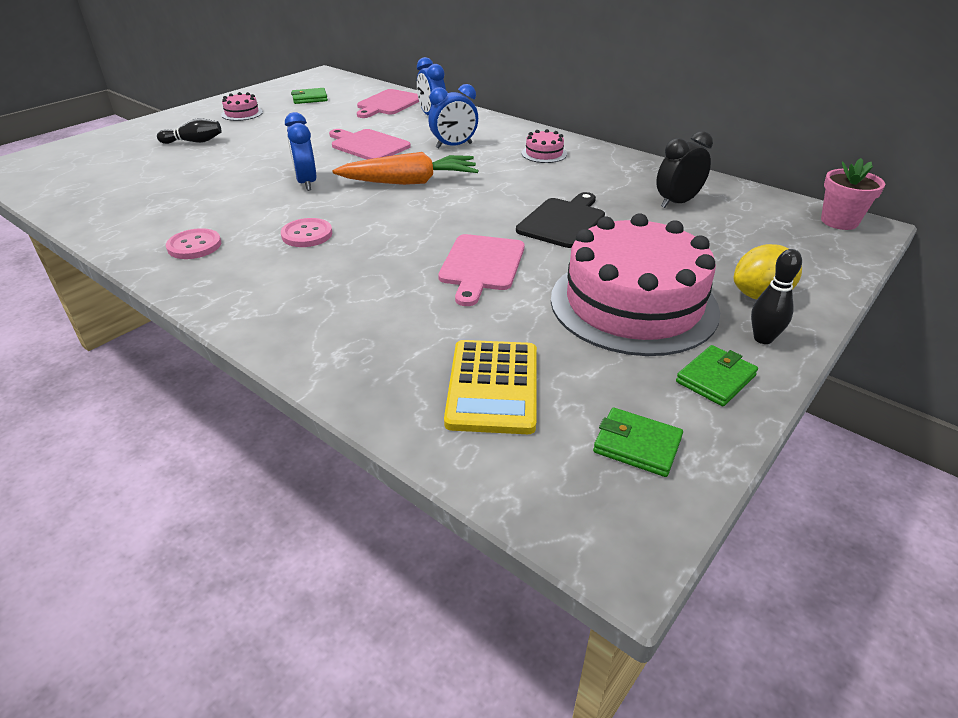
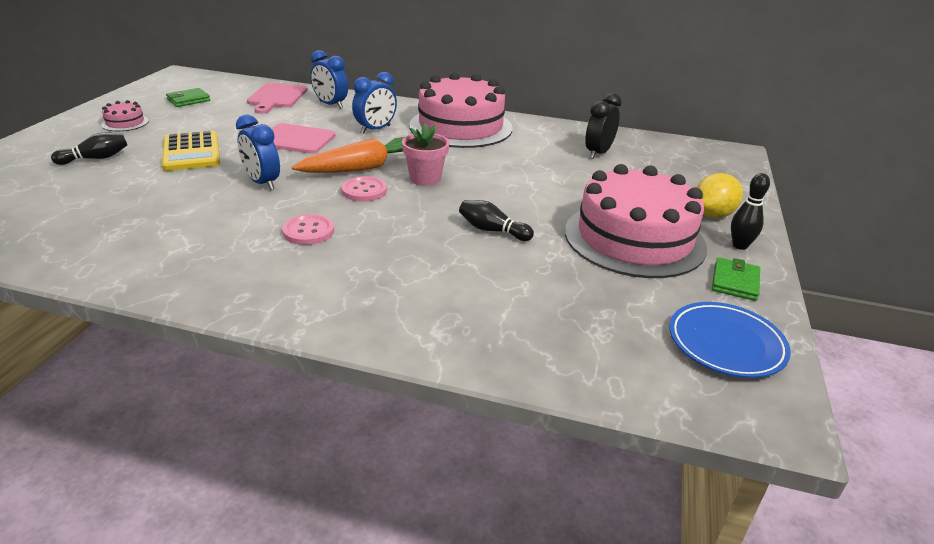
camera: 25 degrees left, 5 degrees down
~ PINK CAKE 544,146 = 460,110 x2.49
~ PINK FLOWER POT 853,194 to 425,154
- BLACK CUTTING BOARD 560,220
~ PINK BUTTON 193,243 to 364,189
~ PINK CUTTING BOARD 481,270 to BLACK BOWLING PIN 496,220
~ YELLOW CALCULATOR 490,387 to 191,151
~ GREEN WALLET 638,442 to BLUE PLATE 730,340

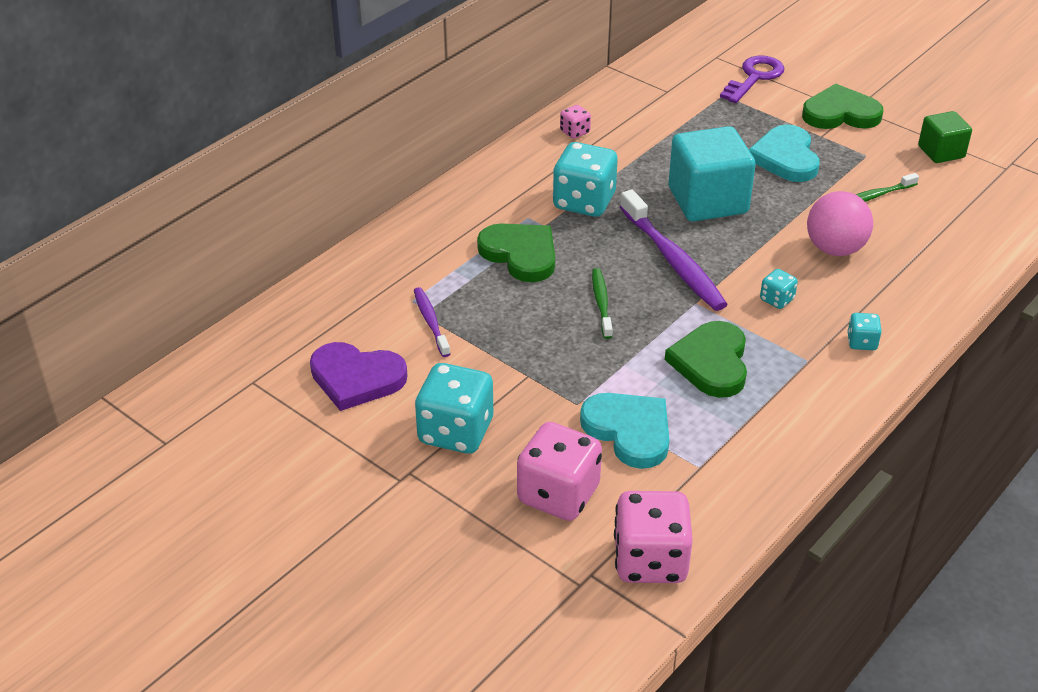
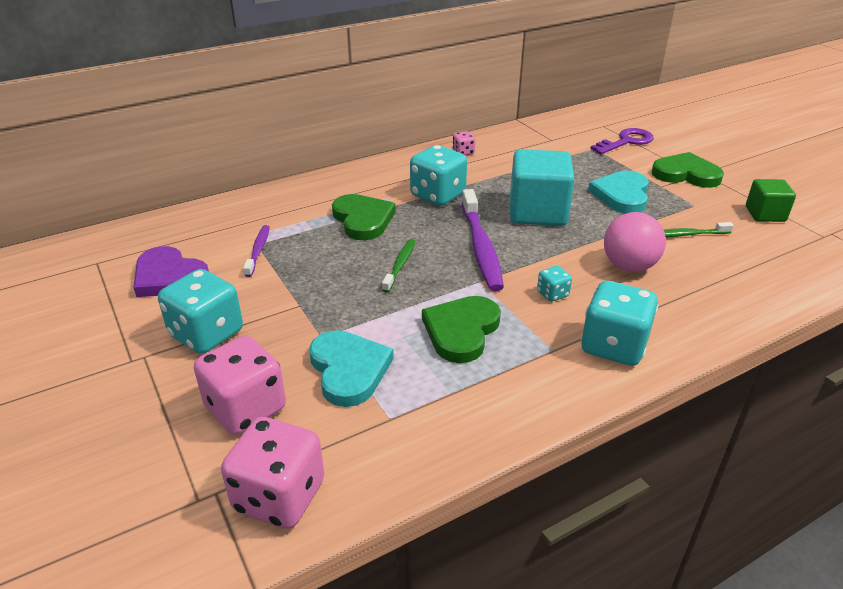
camera: 20 degrees right, 5 degrees down
~ TURQUOISE DICE 864,331 = 619,323 x2.10

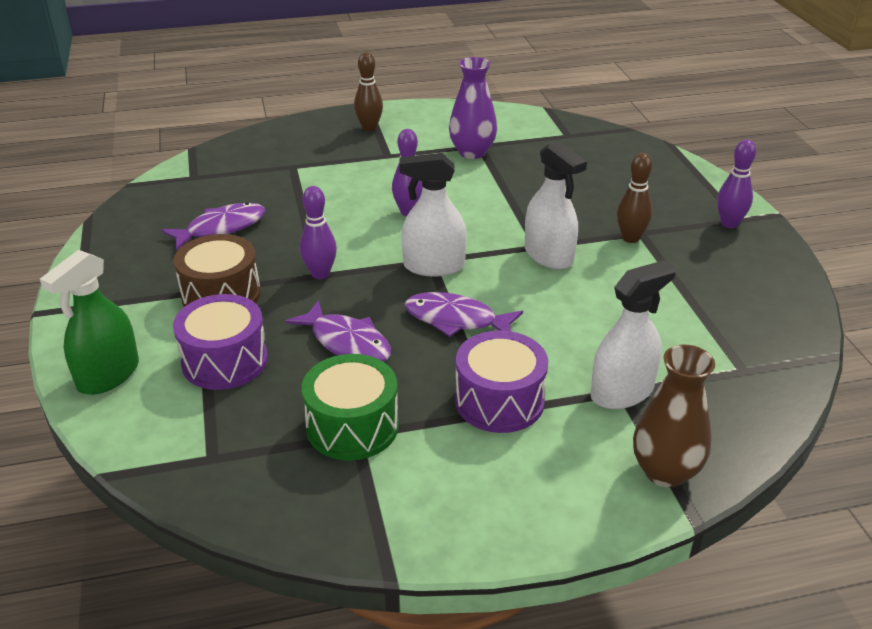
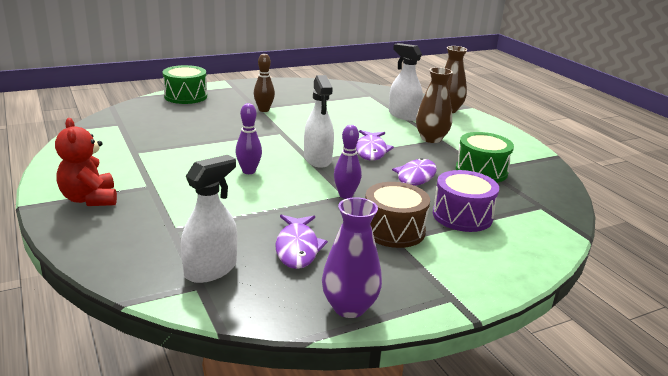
camera: 105 degrees left, 10 degrees down
~ BROWN BOWLING PIN 368,92 to RED TEDDY BEAR 86,162
~ PURPLE VASE 473,108 to 352,257
- PURPLE BOWLING PIN 736,183
~ WHITE SPRAY BOTTLE 556,205 to 209,219
~ PURPLE FISH 213,226 = 301,242 135 degrees counterclockwise
- GREEN SPRAY BOTTLE 89,322
~ PURPLE DRUM 501,382 to BROWN VASE 434,105
+ GREEN DRUM 184,84

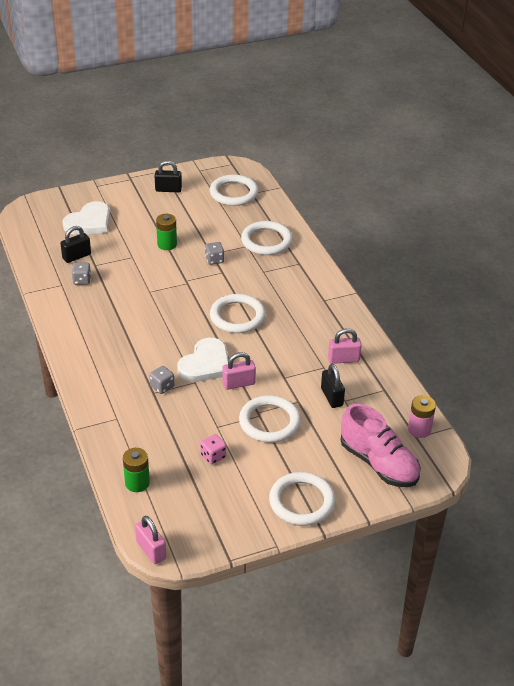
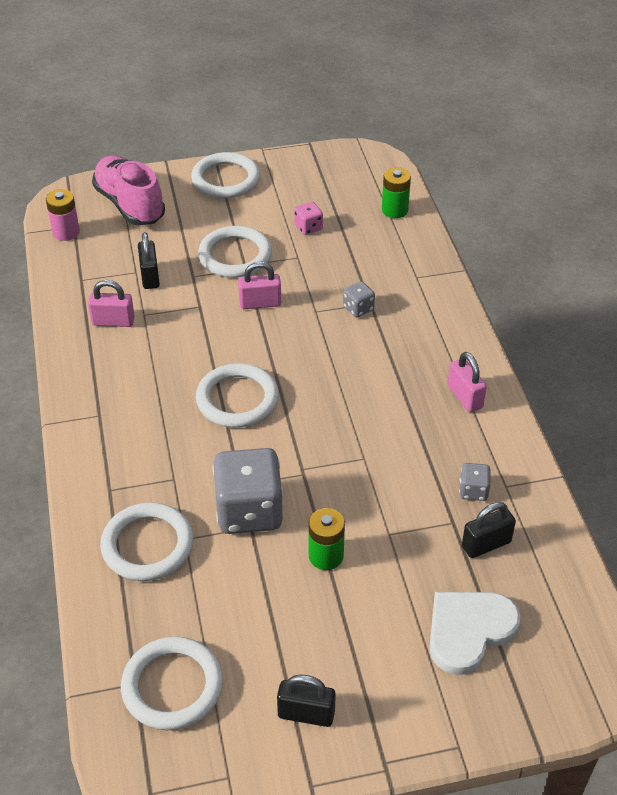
camera: 170 degrees left, 5 degrees up
~ GREY DICE 214,253 = 248,491 x2.20
- WHITE HEART 203,360
~ PINK PADLOCK 150,540 to 467,382

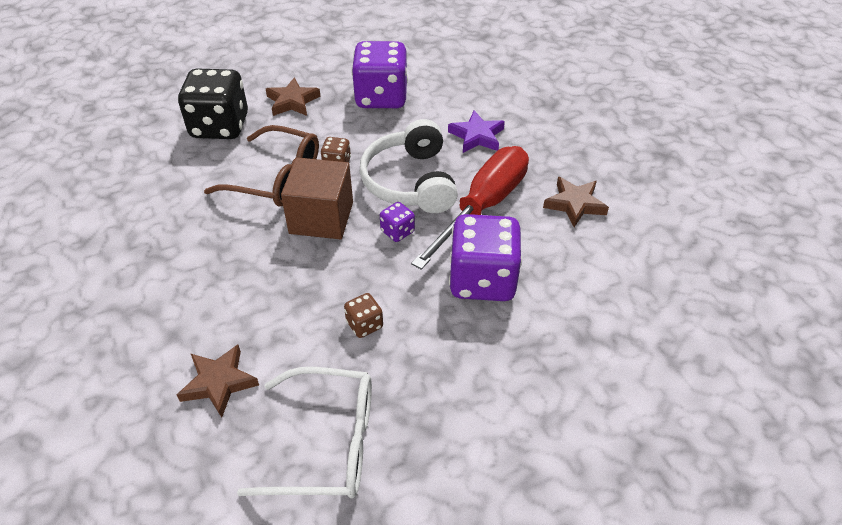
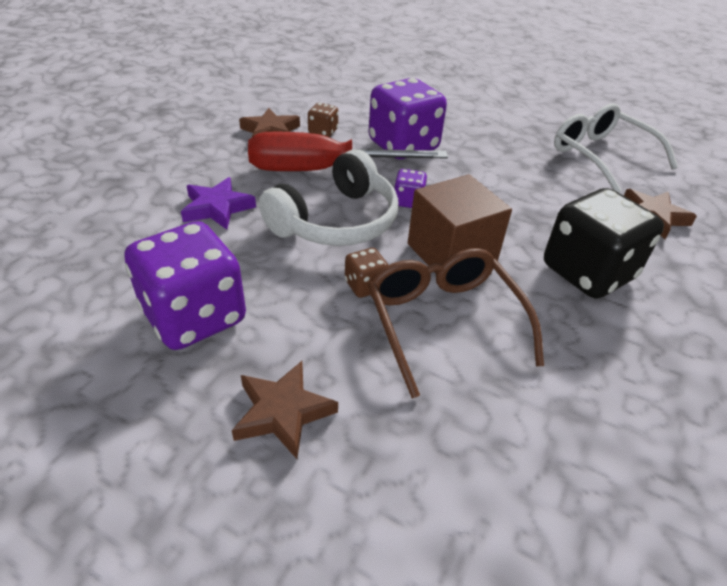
camera: 130 degrees left, 5 degrees down
~ BLACK DICE 213,103 to 604,243
~ BROWN DICE 363,315 to 323,120

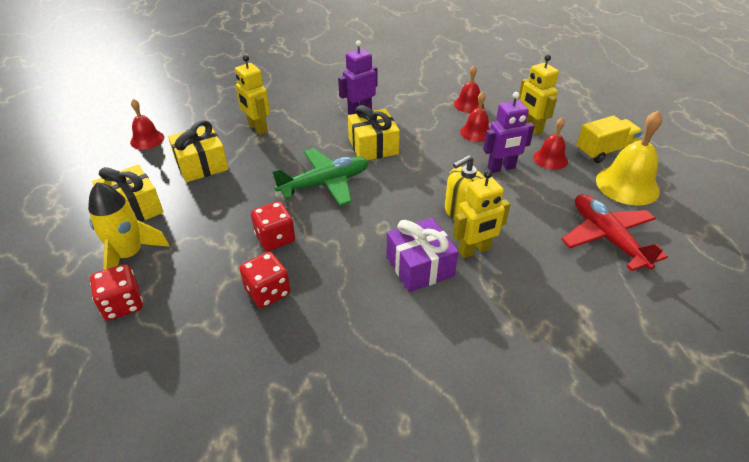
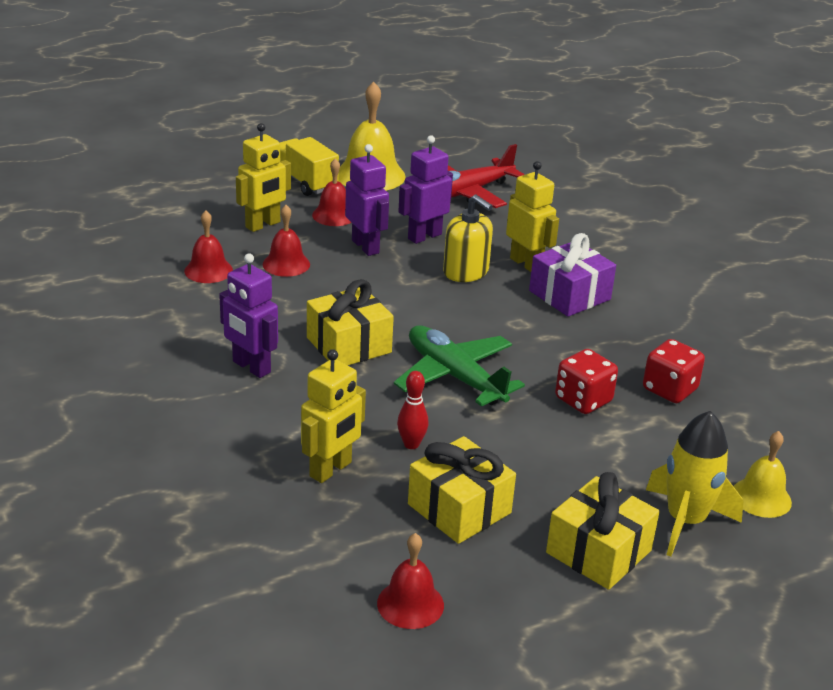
camera: 105 degrees left, 10 degrees down
~ RED DICE 116,292 to YELLOW BELL 762,474
+ PURPLE ROBOT 425,189
+ RED BOWLING PIN 413,410

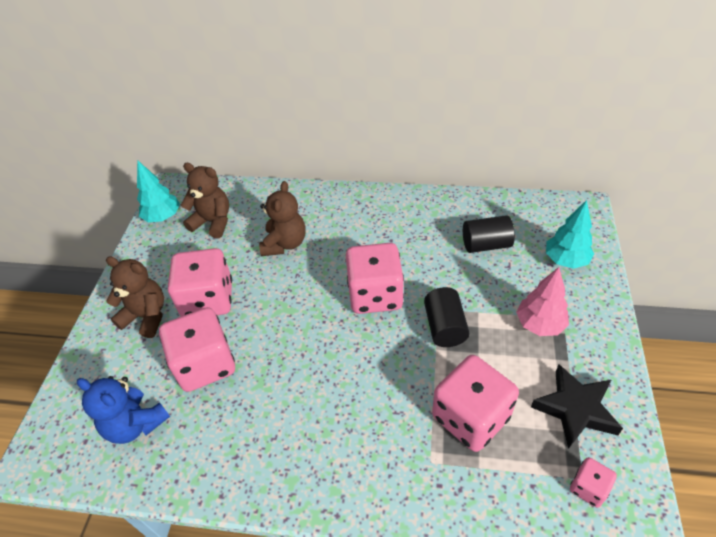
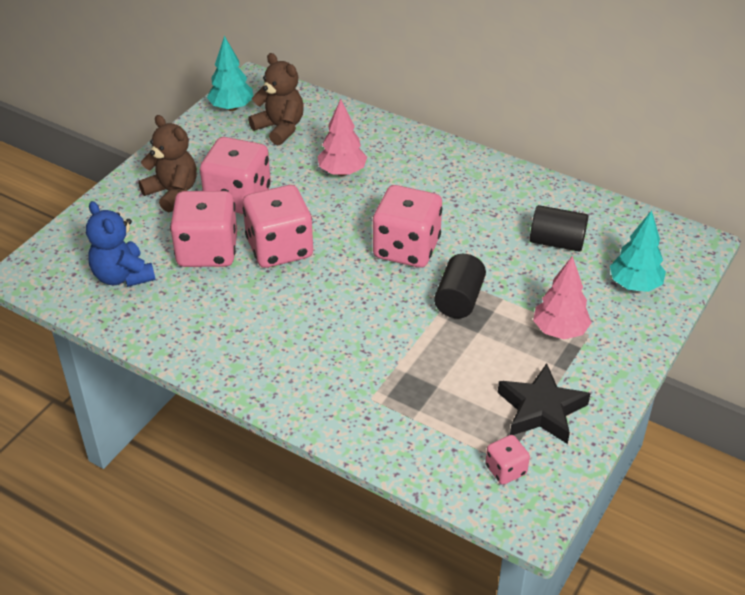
camera: 20 degrees right, 5 degrees down
~ BROWN TEDDY BEAR 282,218 to PINK TREE 342,137
~ PINK DICE 475,403 to 278,226

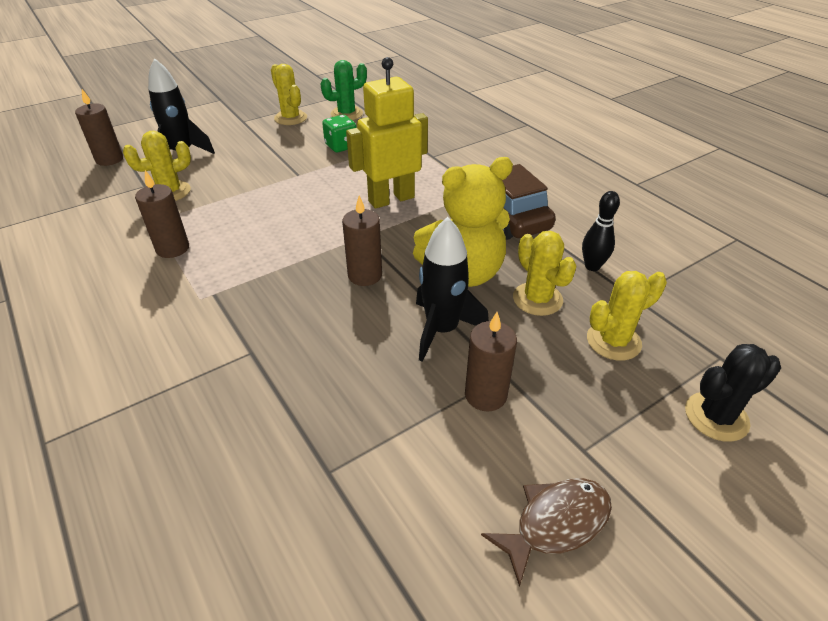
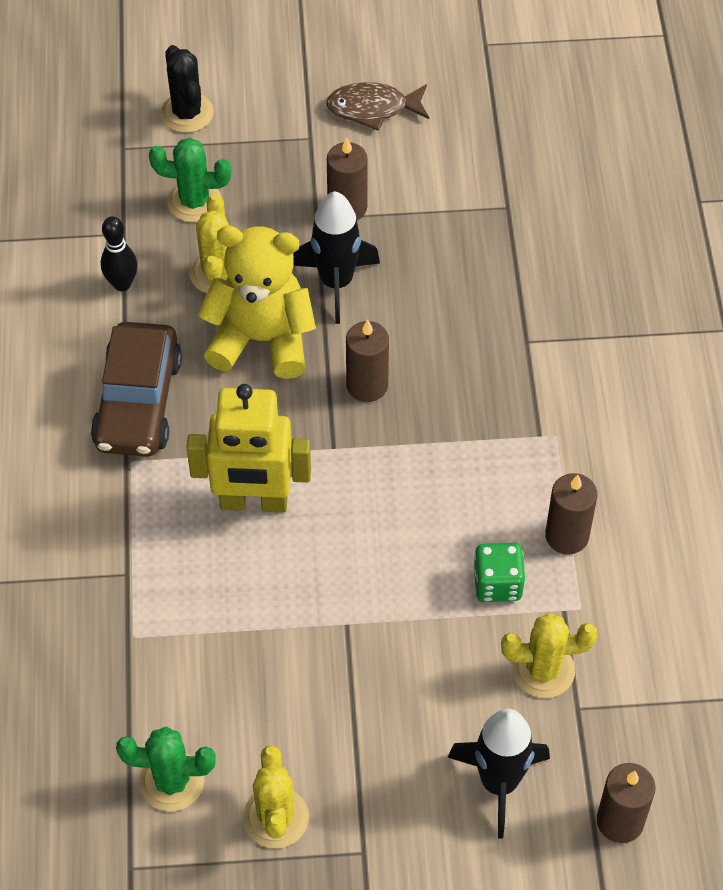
camera: 150 degrees left, 15 degrees up
~ GREEN DICE 339,133 to 499,572
~ YELLOW CACTUS 627,316 to GREEN CACTUS 190,180
~ BLACK CACTUS 733,393 = 187,89 60 degrees clockwise

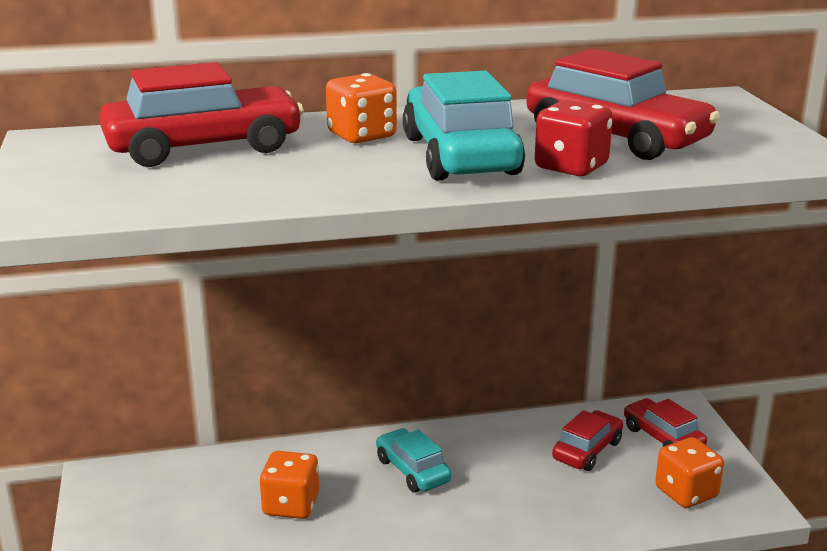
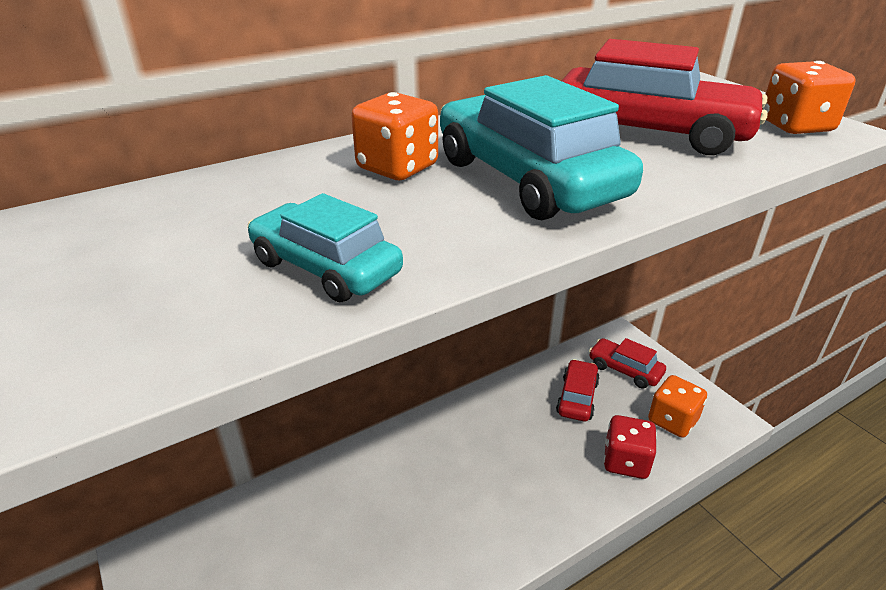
camera: 20 degrees left, 10 degrees up
- RED CAR 202,114
~ RED DICE 574,138 to 630,447
~ TURQUOISE CAR 414,460 to 325,247
~ ORANGE DICE 289,485 to 809,97

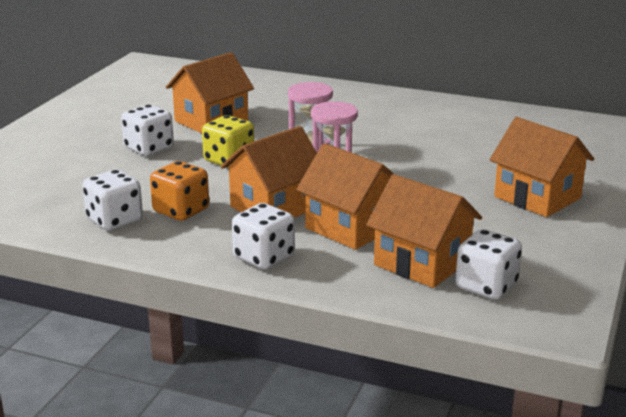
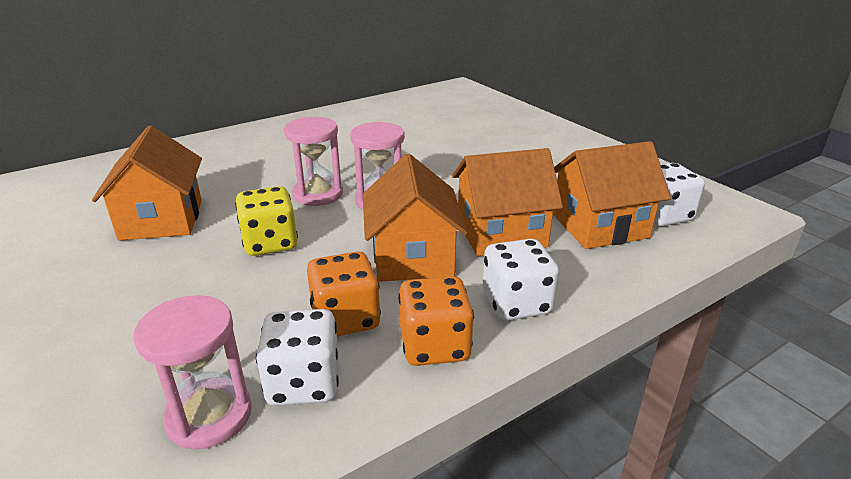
camera: 55 degrees left, 5 degrees up
- WHITE DICE 147,130
- ORANGE HOUSE 542,167
+ ORANGE DICE 436,321
+ PINK HOURGLASS 193,372

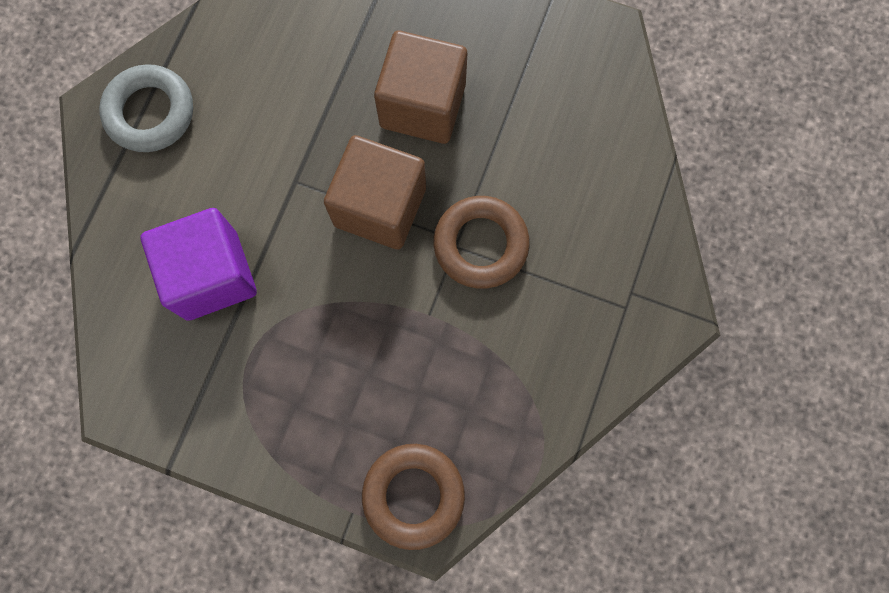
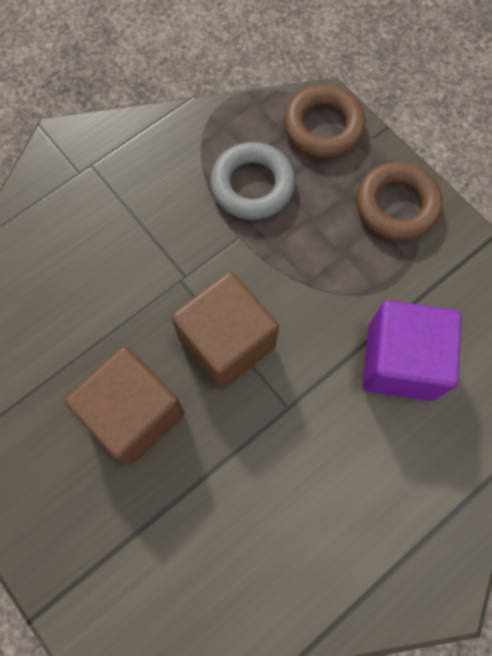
camera: 150 degrees left, 5 degrees down
~ GREY RING 146,108 to 252,181
~ BROWN RING 481,242 to 399,201

